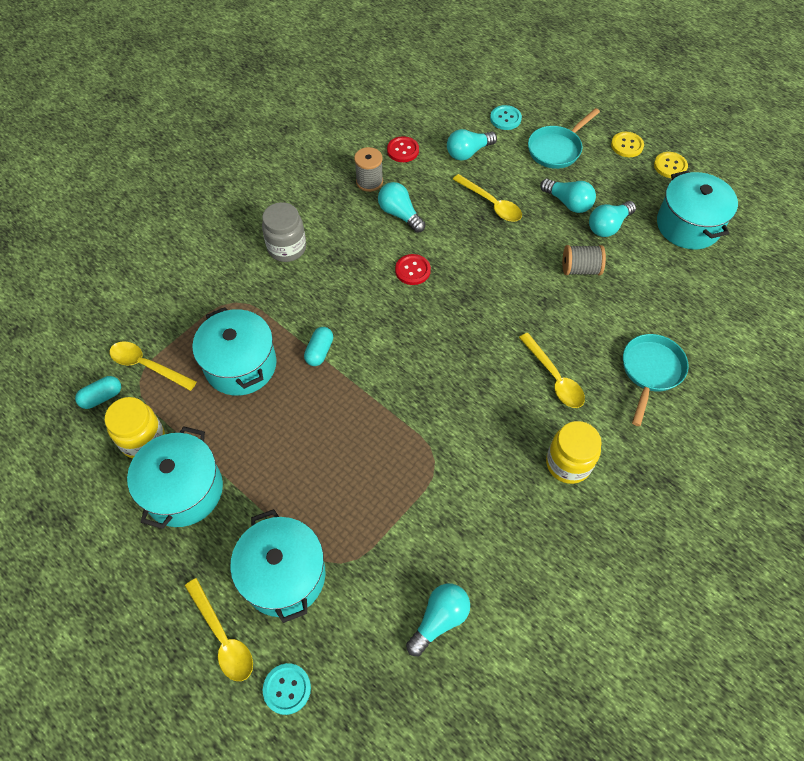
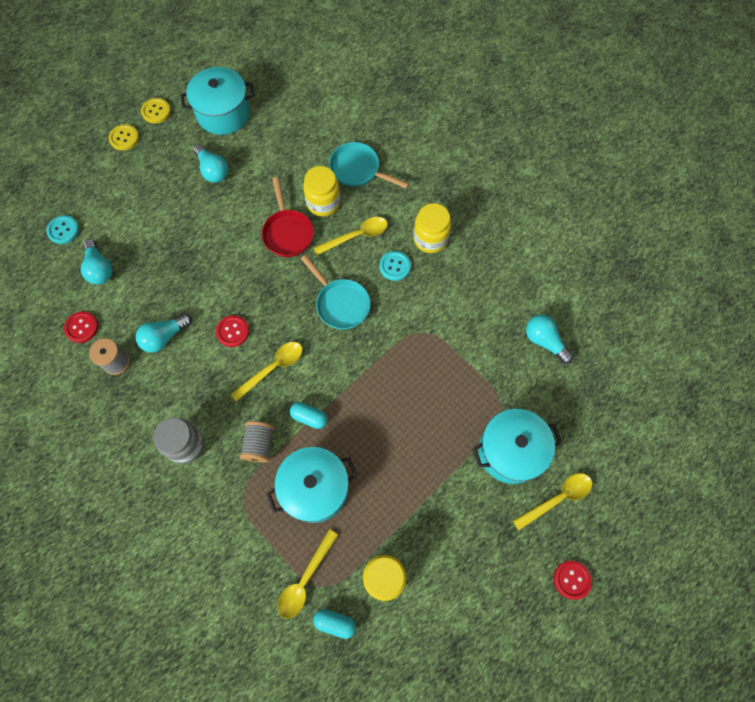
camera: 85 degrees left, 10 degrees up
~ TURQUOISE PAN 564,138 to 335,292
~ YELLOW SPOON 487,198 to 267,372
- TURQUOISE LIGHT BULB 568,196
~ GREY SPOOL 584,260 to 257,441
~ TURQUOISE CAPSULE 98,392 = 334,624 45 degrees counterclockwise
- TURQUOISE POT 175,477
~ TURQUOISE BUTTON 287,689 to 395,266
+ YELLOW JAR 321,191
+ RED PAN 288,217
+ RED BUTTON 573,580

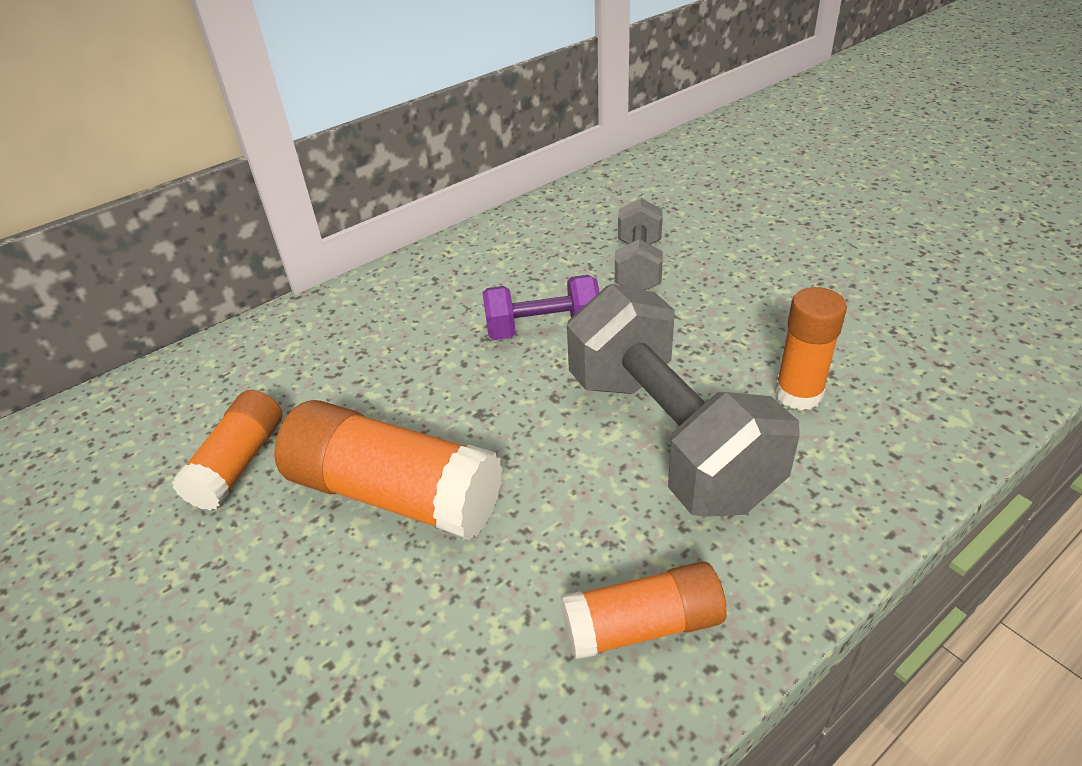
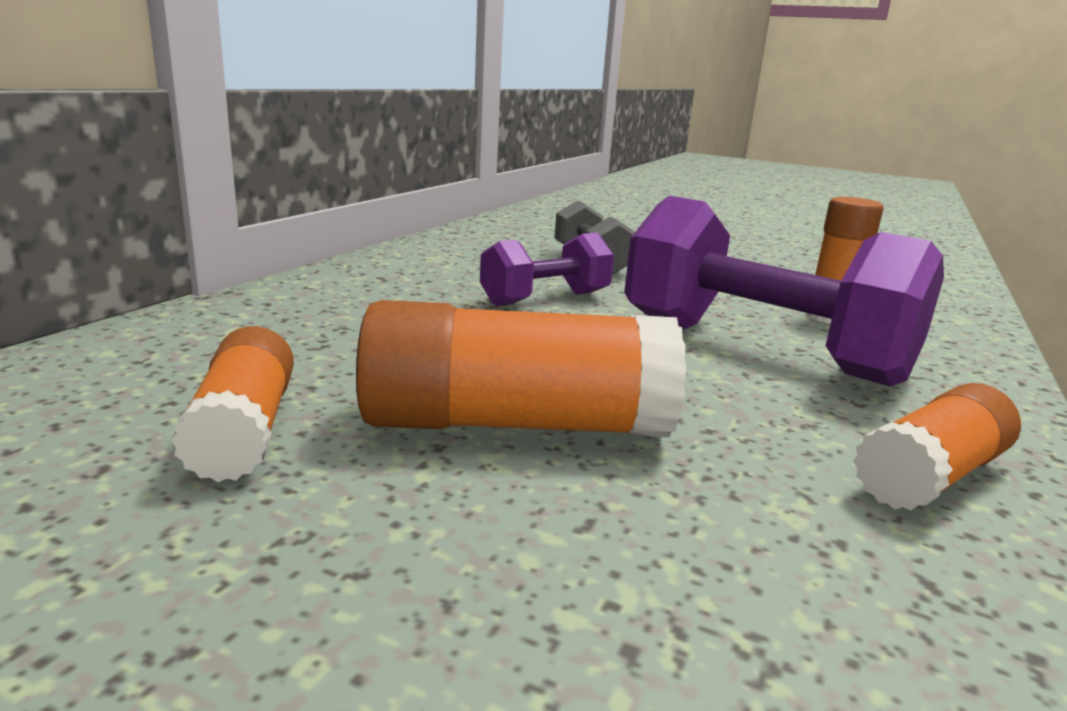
camera: 30 degrees left, 20 degrees down
~ GREY DUMBBELL 683,400 to PURPLE DUMBBELL 784,291

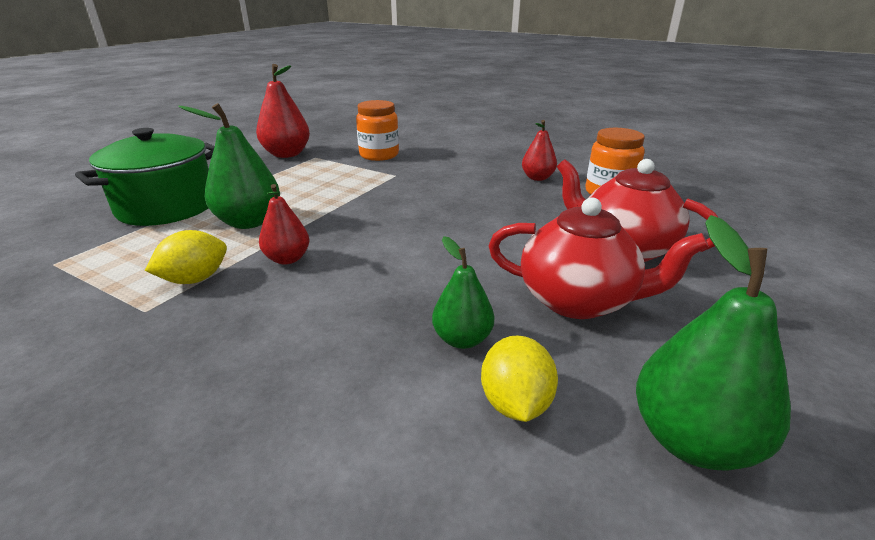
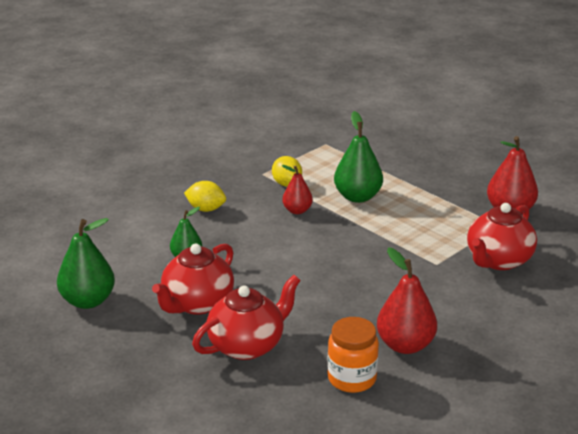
camera: 105 degrees right, 0 degrees up
~ ORANGE JAR 377,130 to RED TEAPOT 502,236
~ RED PEAR 539,150 = 407,300 x1.65
- GREEN POT 145,177
~ YELLOW LEMON 519,378 to 205,196

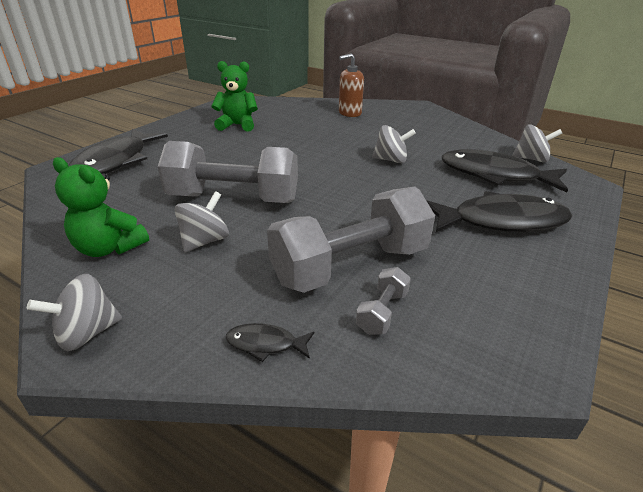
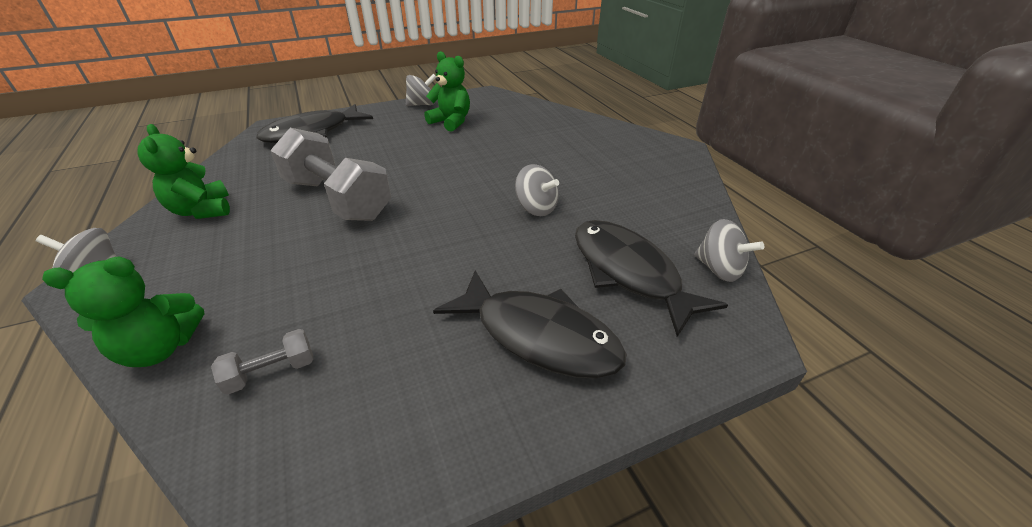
camera: 35 degrees right, 5 degrees up
- BROWN SOAP DISPENSER 351,85
- GREY DUMBBELL 351,240
~ GREY SPINNING TOP 202,221 to 421,90
~ BLACK FISH 270,342 to GREEN TEDDY BEAR 123,311

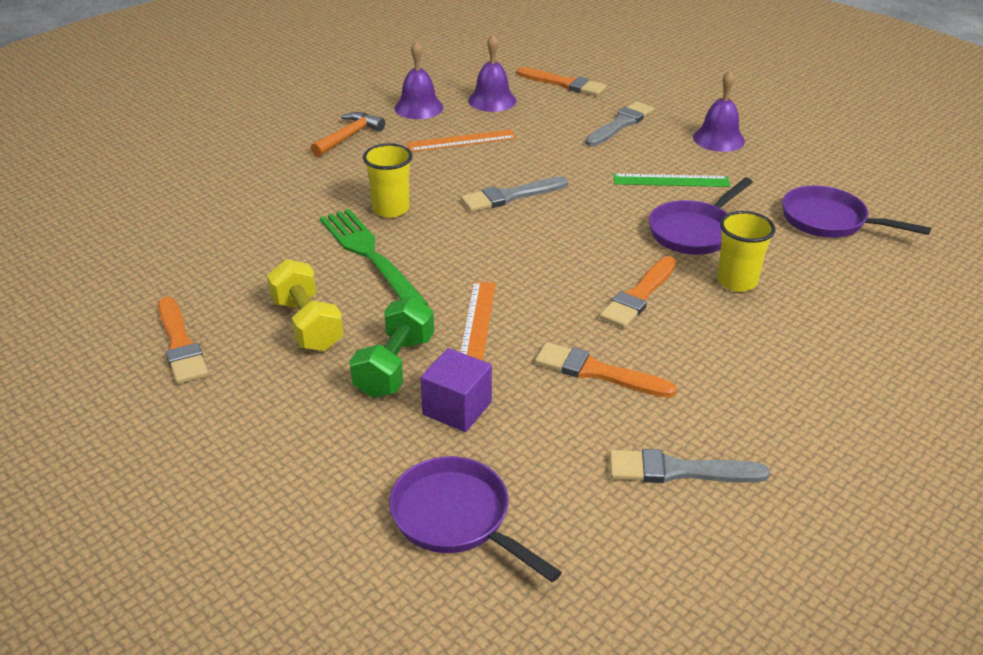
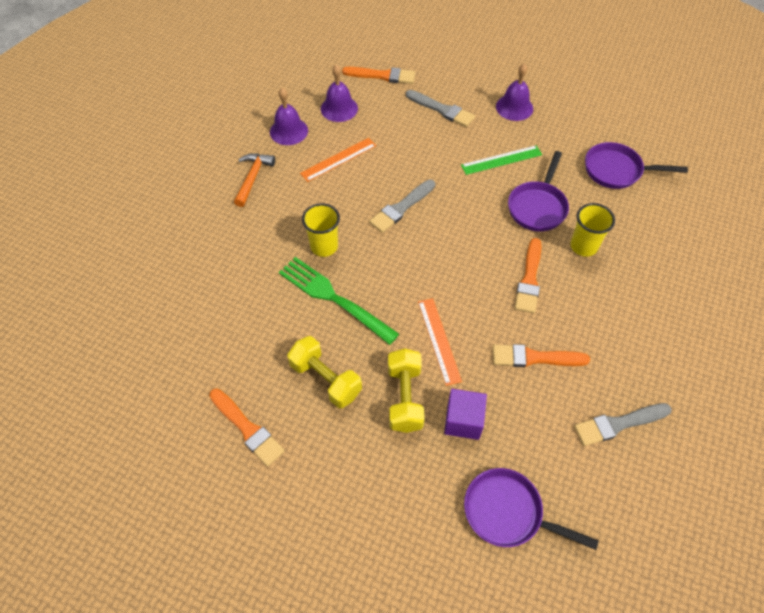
camera: 20 degrees left, 20 degrees up
~ GREY BRUSH 619,123 = 440,108 105 degrees clockwise
~ GREEN DUMBBELL 392,347 to YELLOW DUMBBELL 406,390

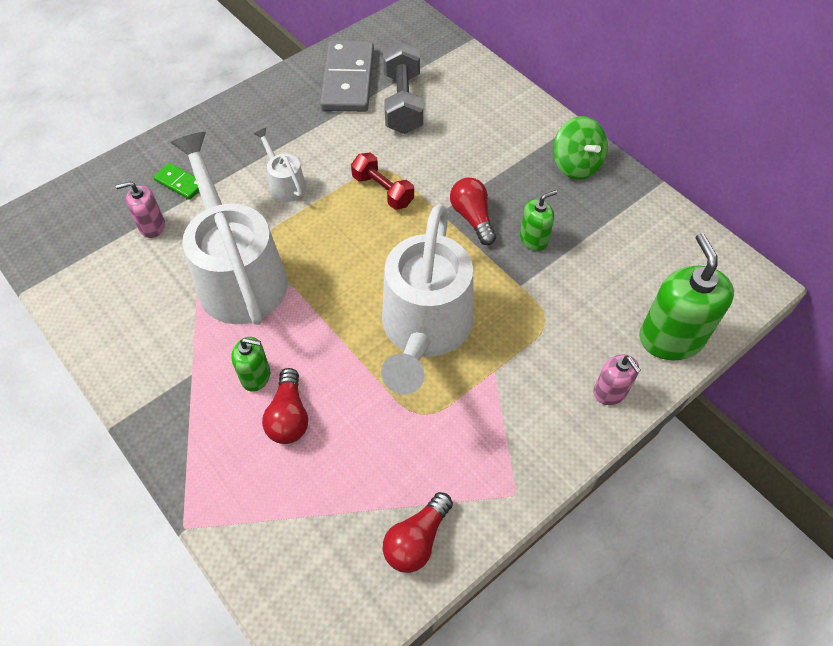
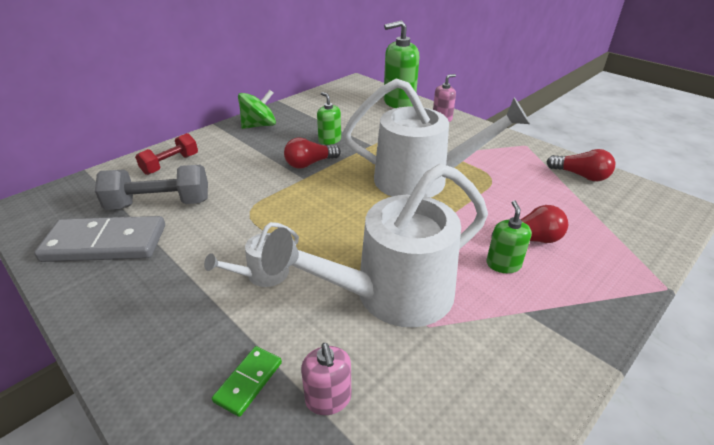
camera: 95 degrees left, 20 degrees down
~ RED DUMBBELL 382,181 to 166,154

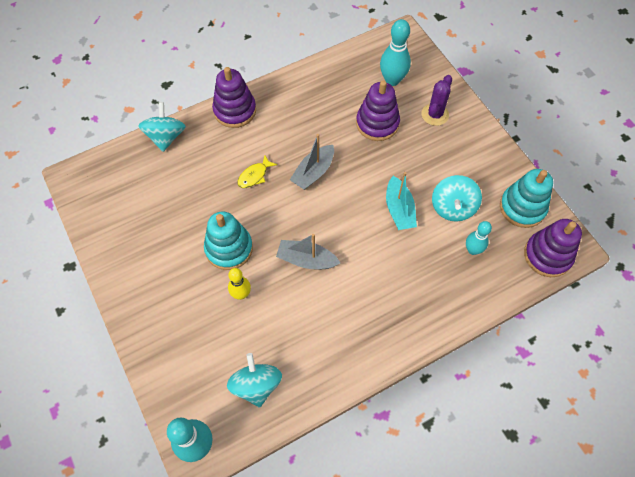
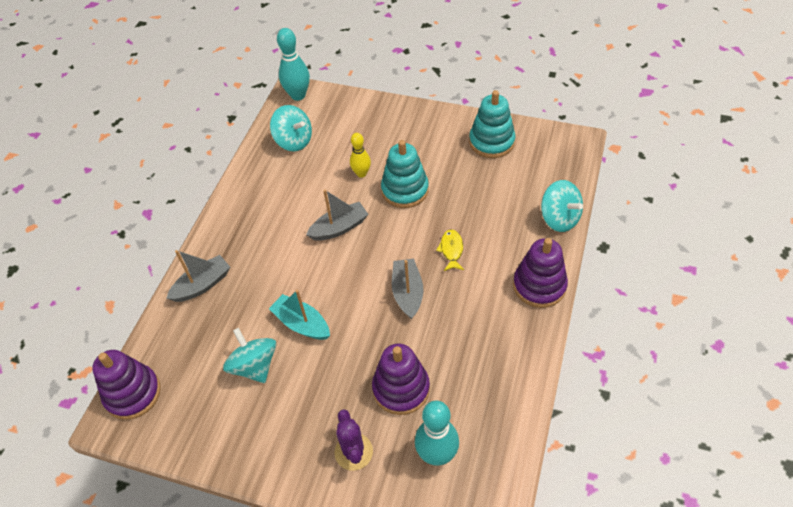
camera: 140 degrees right, 10 degrees down
~ TURQUOISE STACKING TOY 526,198 to 492,124
- TURQUOISE BOWLING PIN 479,238
+ GREY BOAT 198,276

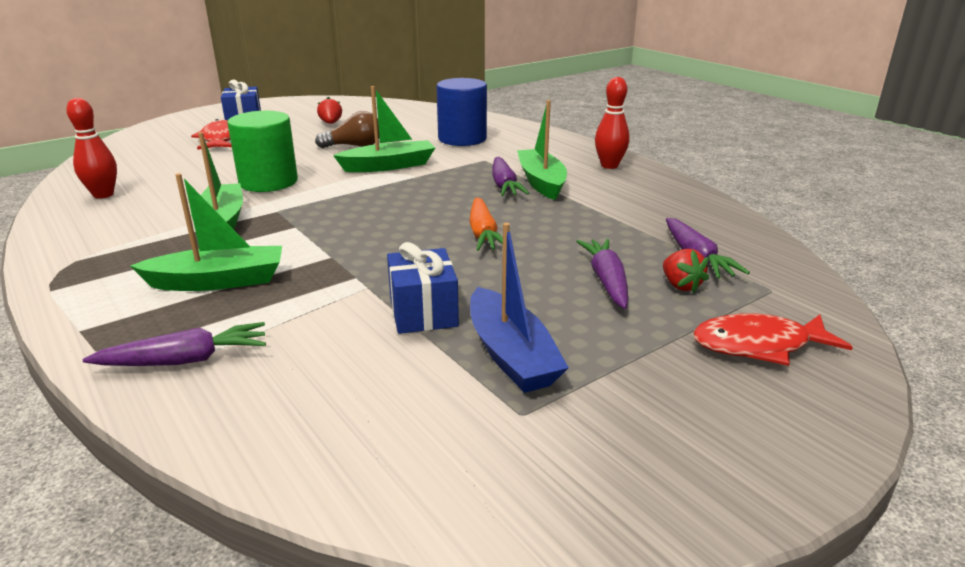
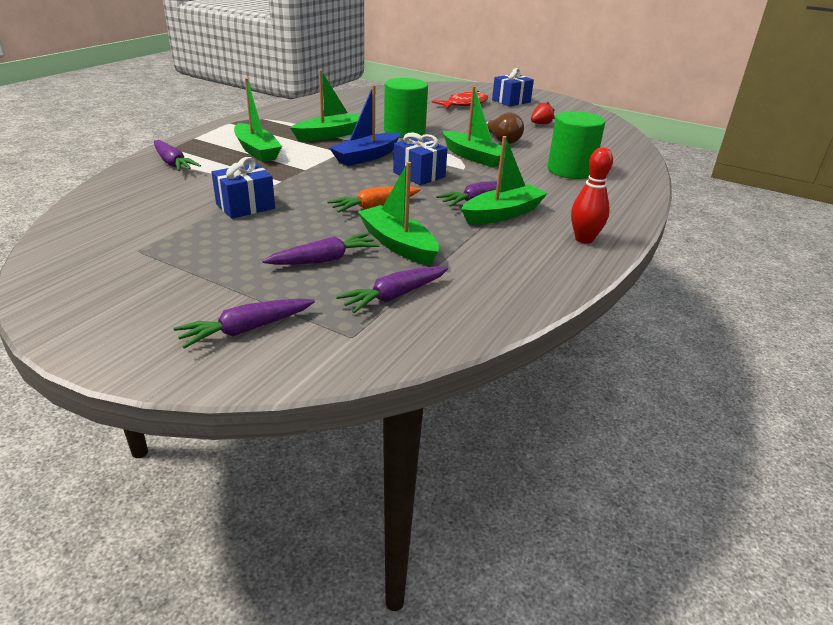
camera: 65 degrees right, 5 degrees up
~ BLUE CYLINDER 461,112 to GREEN CYLINDER 576,145
- RED BOWLING PIN 91,148
~ BLUE BOAT 519,308 to 364,125
- RED STRAWBERRY 686,271
~ RED FISH 773,339 to PURPLE CARROT 244,324
+ BLUE GIFT 420,158
+ GREEN BOAT 398,213

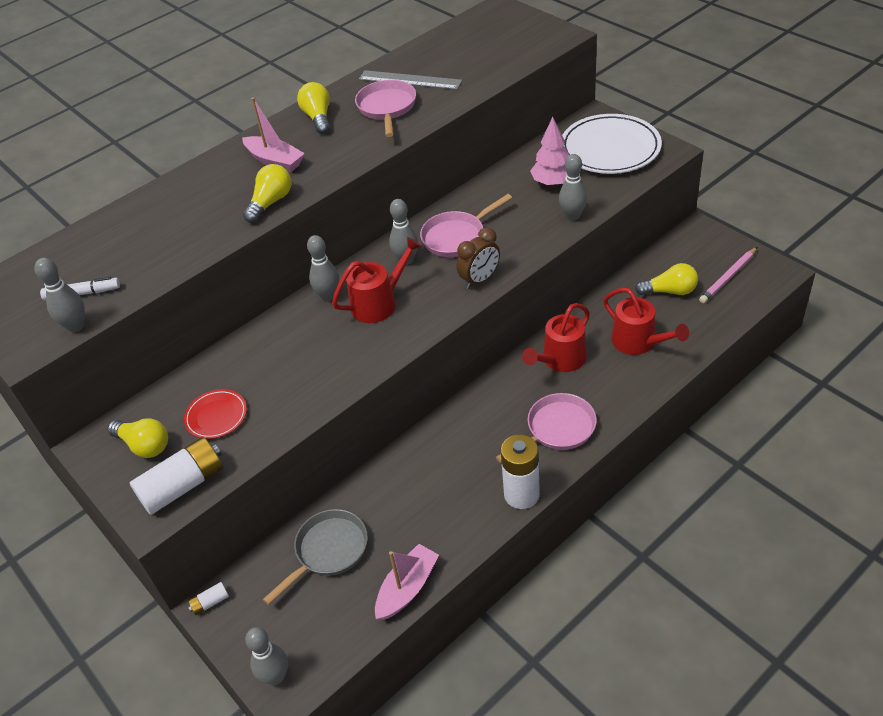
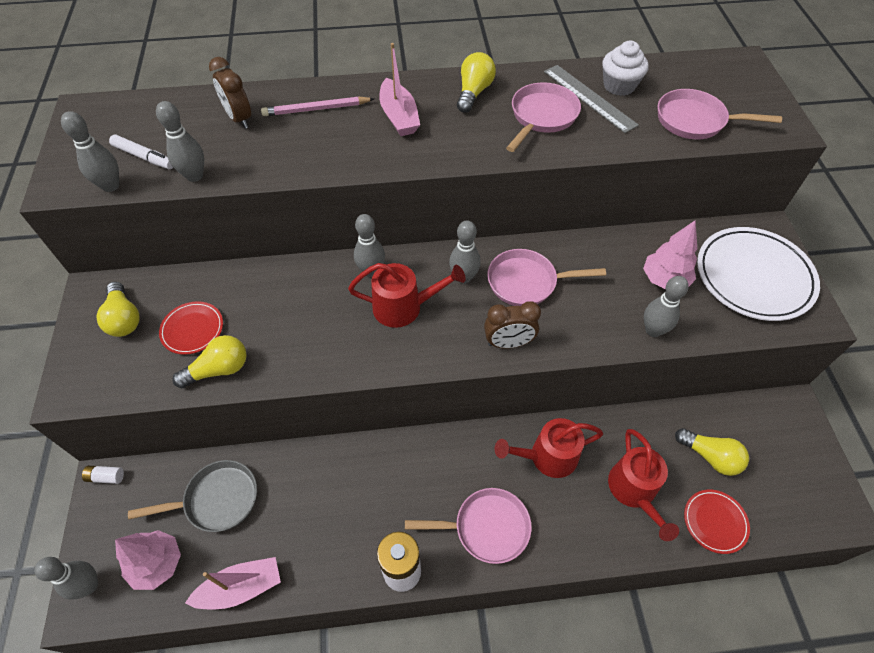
camera: 30 degrees right, 10 degrees up
~ YELLOW LIGHT BULB 267,193 to 209,361
~ PINK PENCIL 728,275 to 317,106
- WHITE BATTERY 176,476
+ WHITE CUPCAKE 625,68
+ BROWN CLOCK 230,93
+ PINK PAN 720,114
+ GREY BOWLING PIN 180,141
+ RED PLATE 717,522
+ PINK TREE 148,560

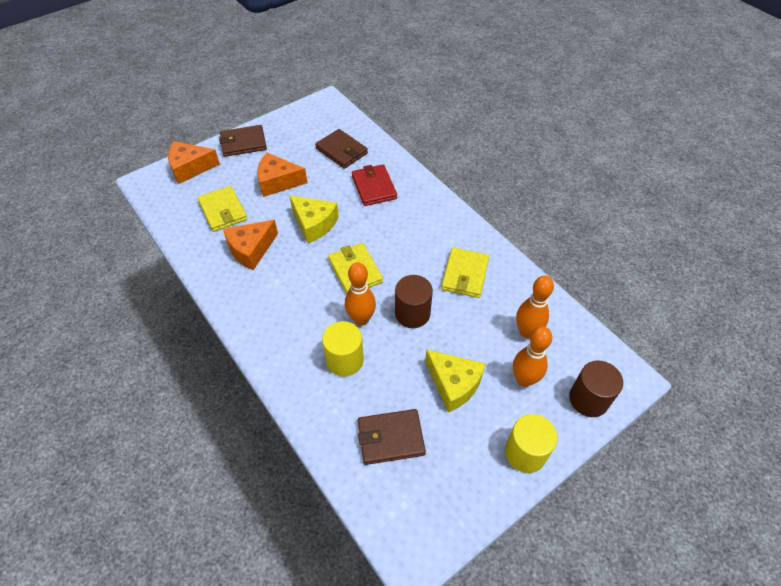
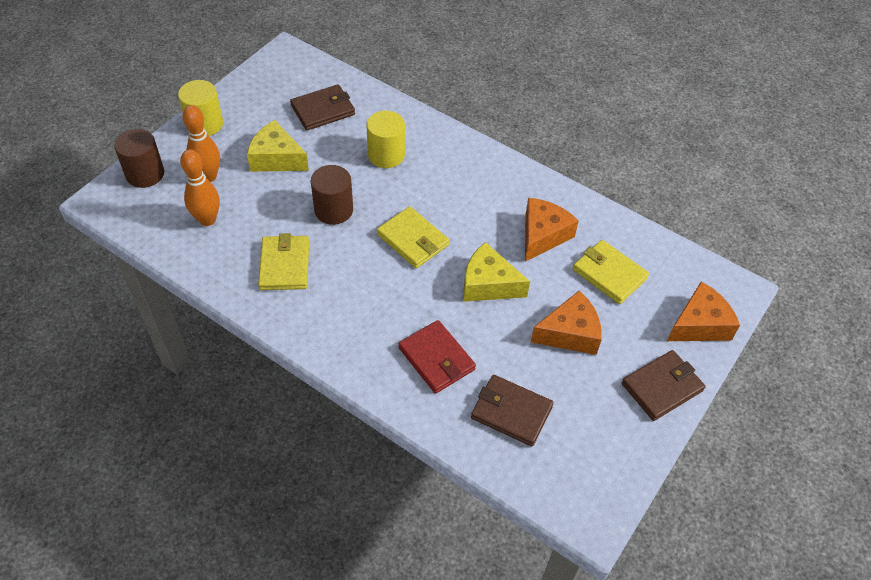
camera: 160 degrees right, 0 degrees up
- ORANGE BOWLING PIN 360,294

